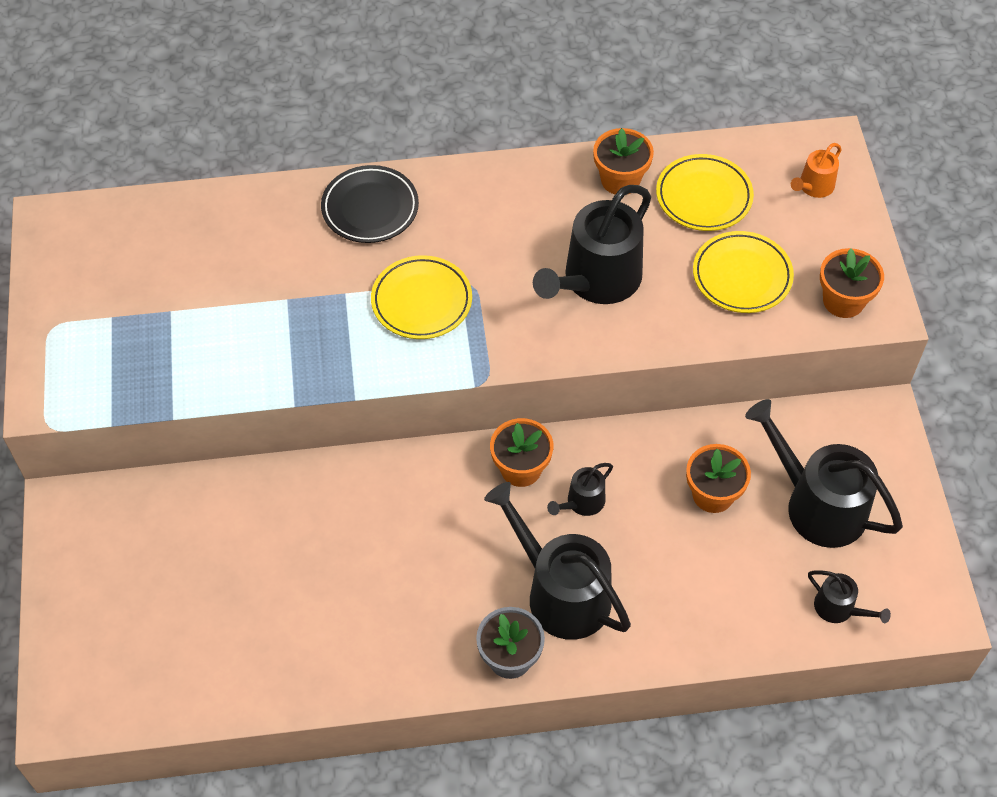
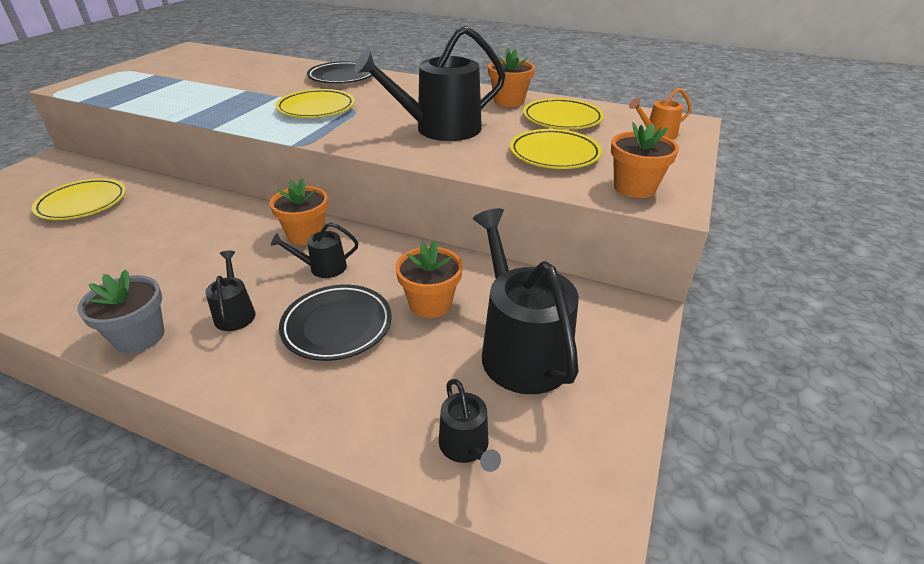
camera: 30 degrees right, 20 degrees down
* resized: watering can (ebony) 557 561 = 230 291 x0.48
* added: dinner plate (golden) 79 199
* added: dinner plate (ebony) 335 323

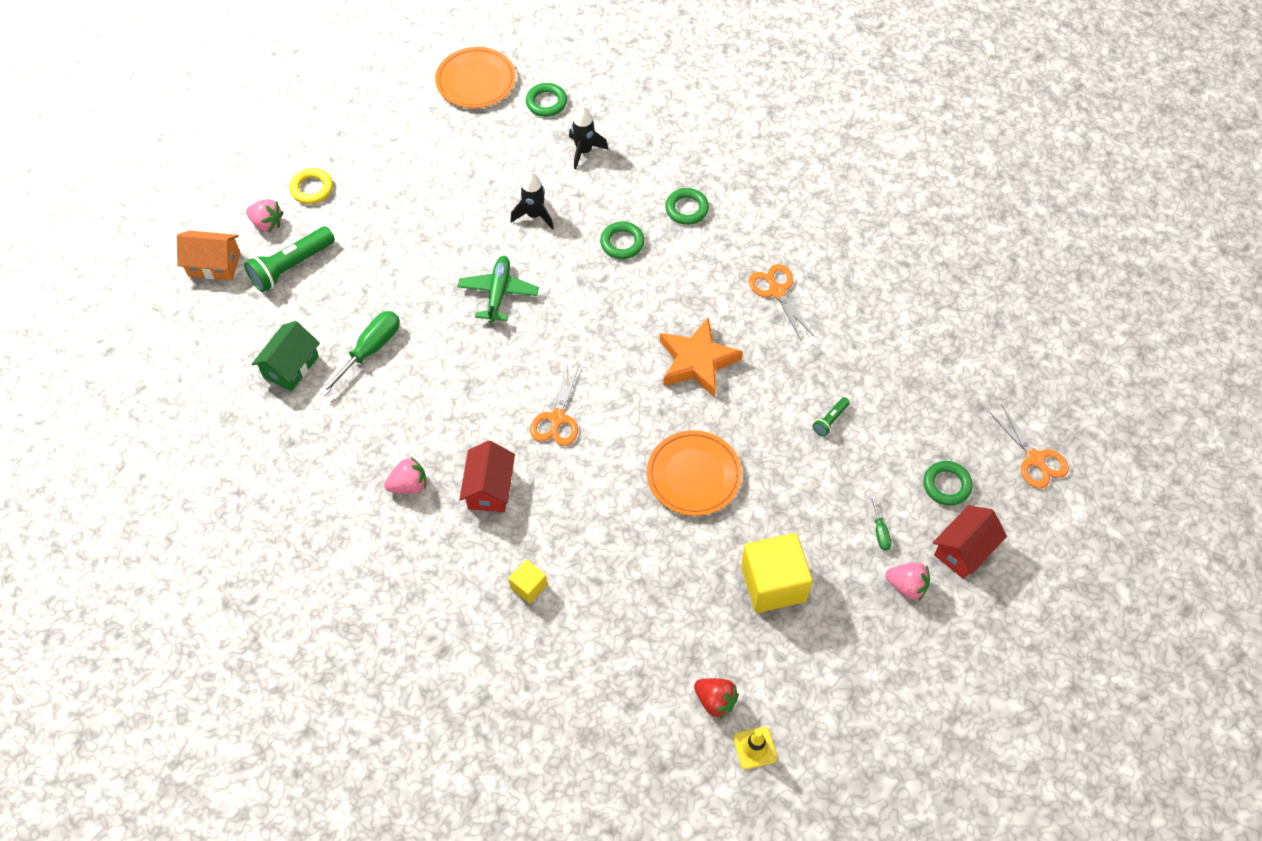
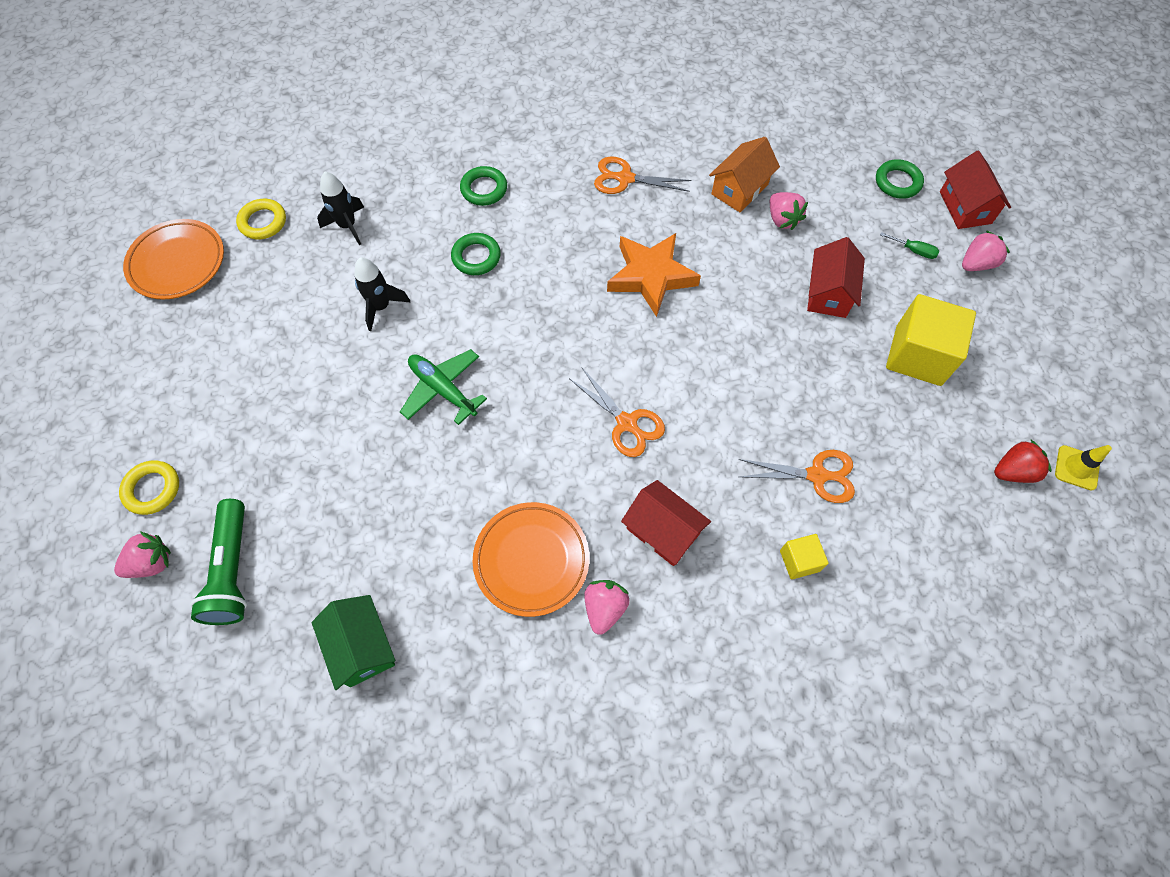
camera: 55 degrees left, 5 degrees up
* recoloured: ring (green) 546 100 to ring (golden) 261 219
* moved: toy house (orange-coloured) 209 255 to 744 174
* removed: screwdriver (green) 359 353
* replaced: pocket torch (green) 831 416 to strawberry (pink) 789 211
* moved: shears (orange-coloured) 1028 446 to 797 476
* moved: dinner plate (orange-coloured) 694 473 to 531 559
* added: toy house (red) 836 277

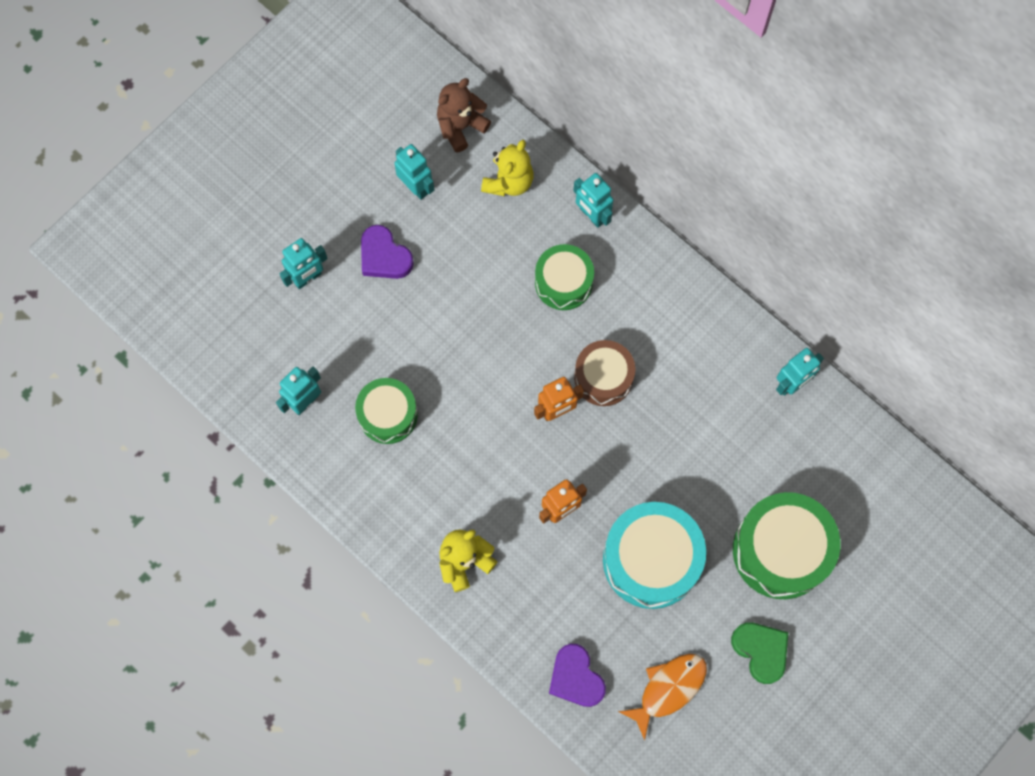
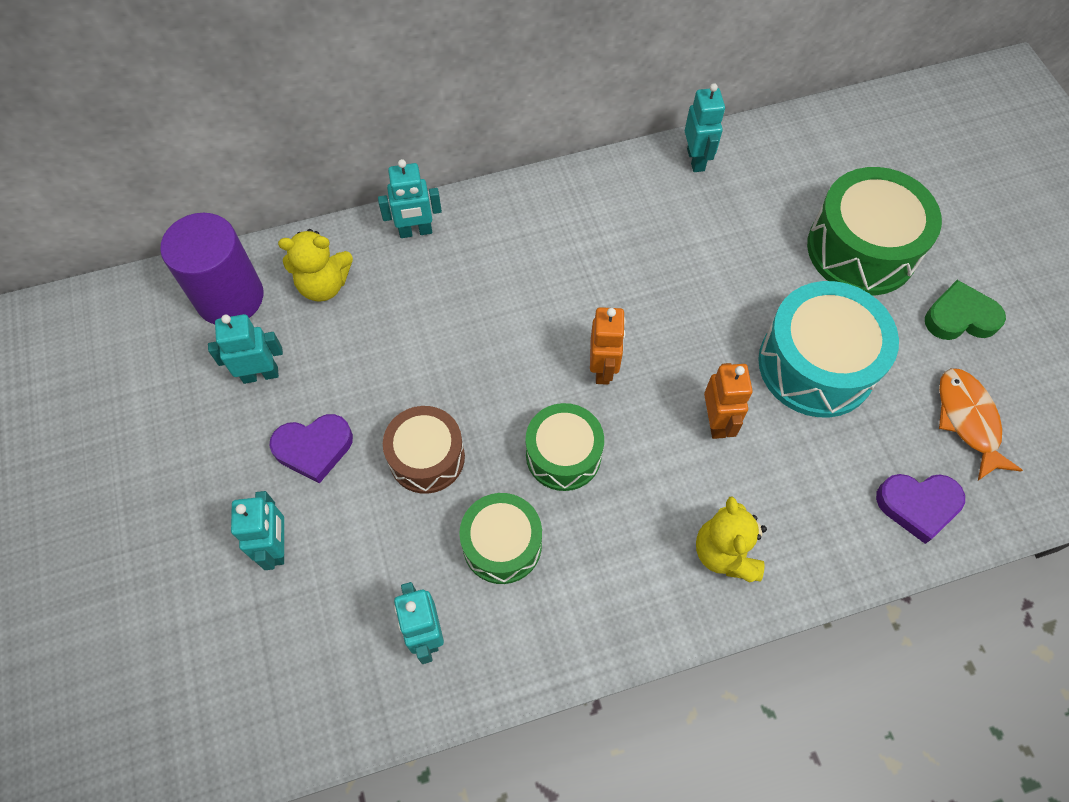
camera: 60 degrees left, 10 degrees down
* replaced: stuffed bear (brown) 464 115 to cylinder (violet) 211 268
* turned: stuffed bear (golden) 507 168 = 315 265 120 degrees clockwise
* moved: snare drum (green) 564 277 to 565 447
* moved: snare drum (brown) 604 373 to 424 450

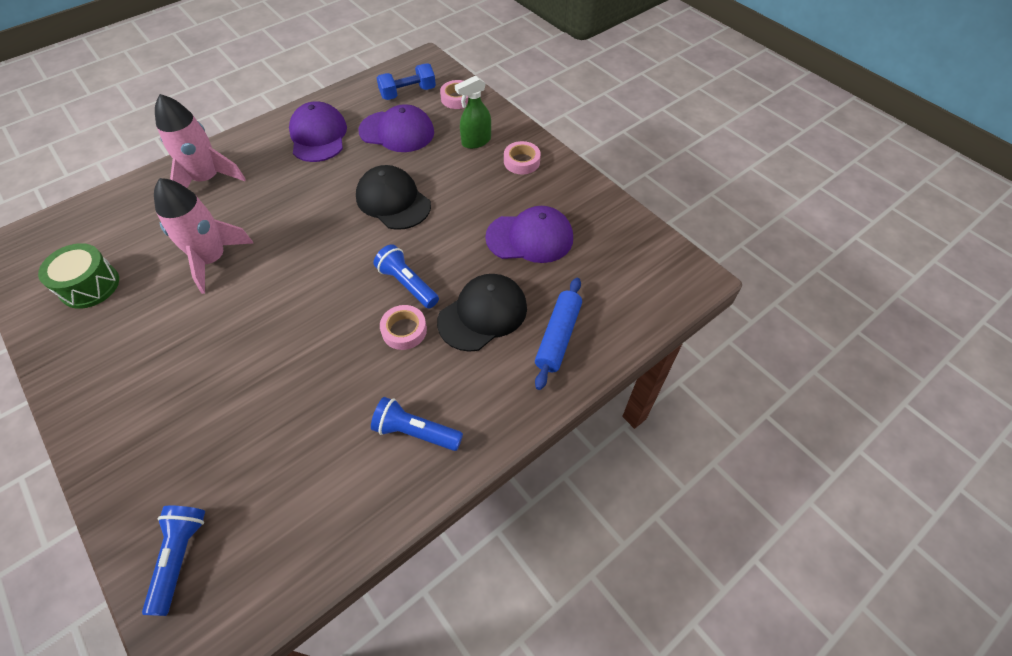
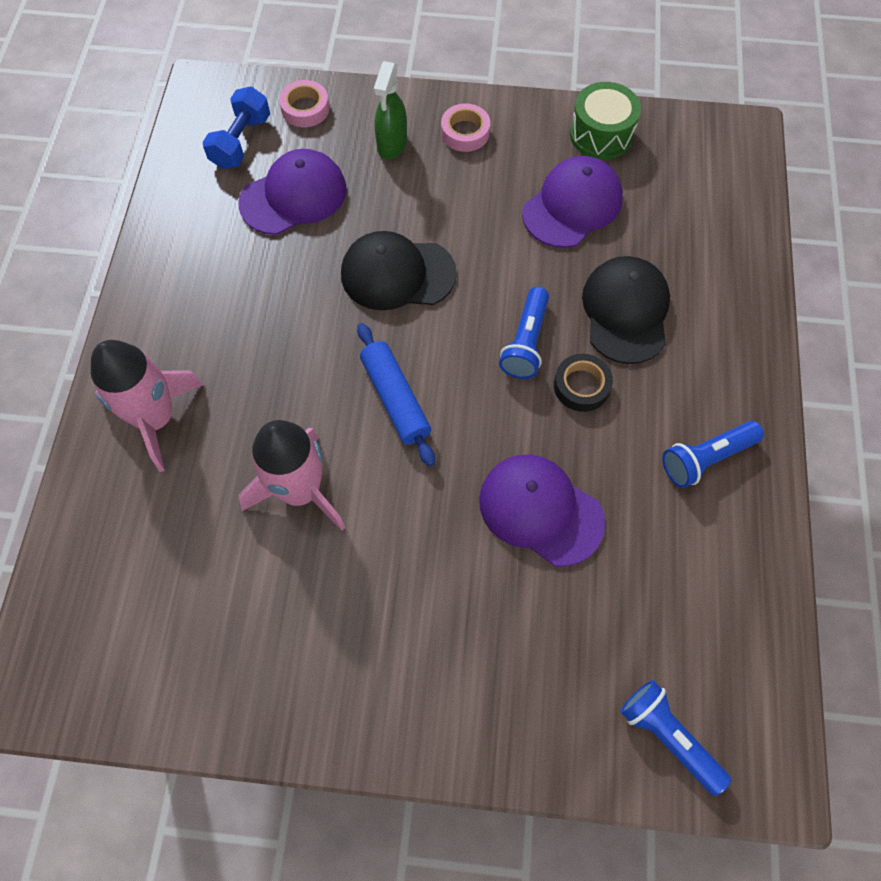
camera: 45 degrees left, 10 degrees up
* moved: peaked cap (violet) 318 131 to 542 510
* moved: snare drum (green) 78 276 to 605 121
* turned: pocket torch (cobalt) 406 276 = 524 333 75 degrees counterclockwise
* moved: pastry roller (cobalt) 558 334 to 396 394
* recoloured: roll of tape (pink) 403 327 to roll of tape (ebony) 583 383

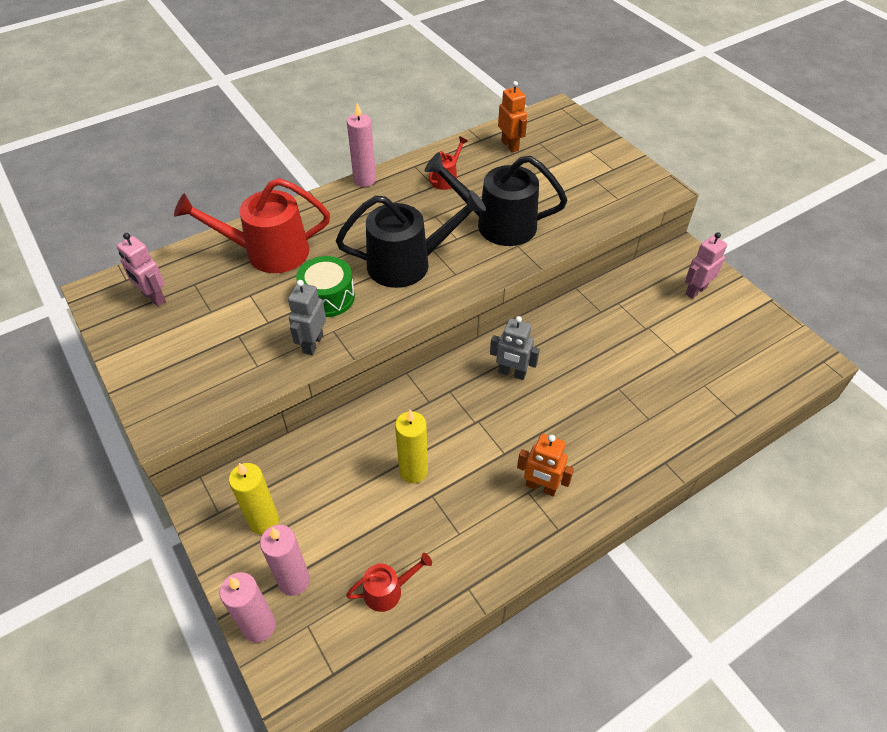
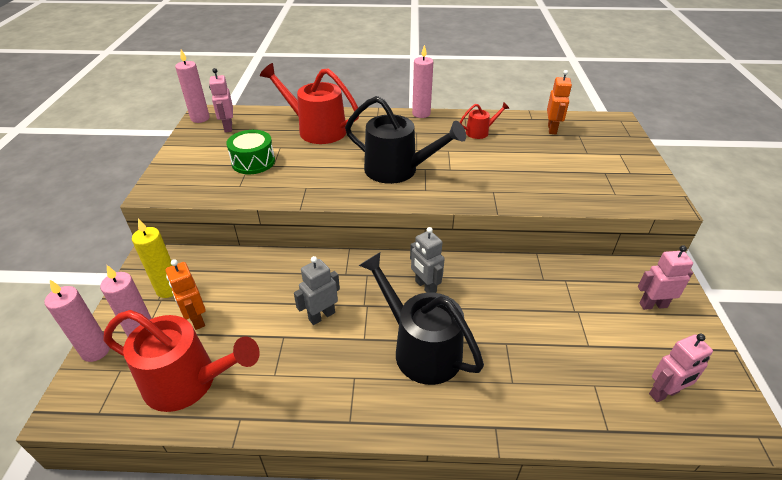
camera: 35 degrees right, 10 degrees down
* moved: watering can (ebony) 496 199 to 421 318
* moved: snare drum (green) 325 286 to 250 152
* moved: robot (gray) 307 317 to 317 290
* removed: wax candle (golden) 411 446
* moved: robot (orange-coloured) 545 465 to 186 294
* resized: watering can (red) 389 582 = 181 361 x2.08
* added: wax candle (pink) 192 86
* added: robot (pink) 681 368

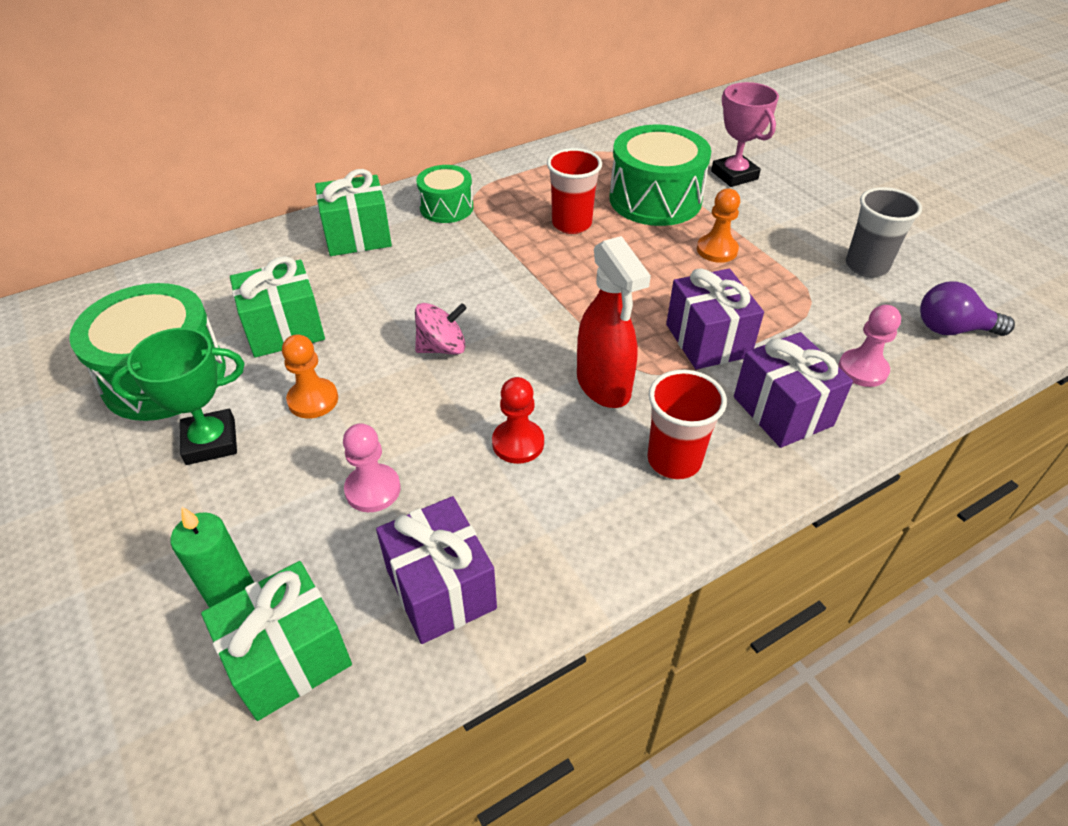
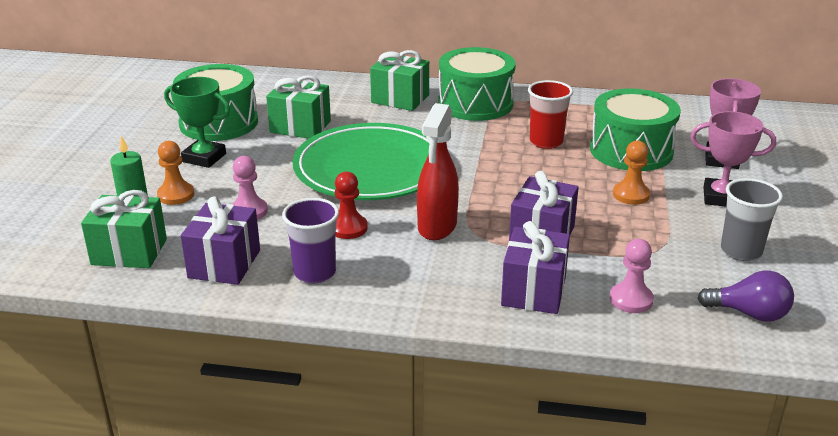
camera: 40 degrees right, 15 degrees down
* resized: snare drum (green) 444 194 = 477 84 x1.75
* turned: bulb (violet) 967 308 = 745 296 150 degrees clockwise
* replaced: spinning top (pink) 441 329 to dinner plate (green) 361 161
* moved: chess pawn (orange-coloured) 310 376 to 175 173
* removed: tumbler (red) 687 424
* added: prize cup (pink) 733 159
* added: tumbler (violet) 310 240

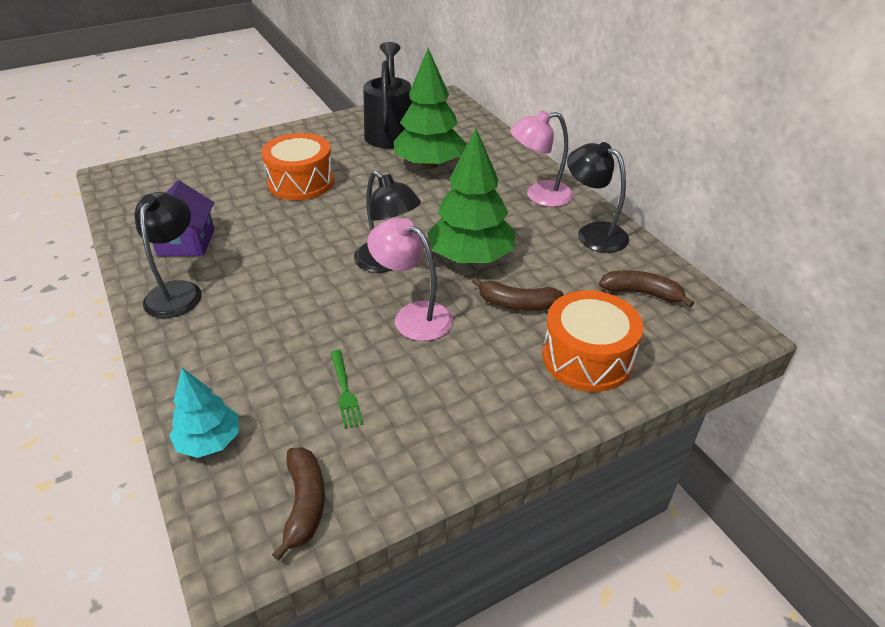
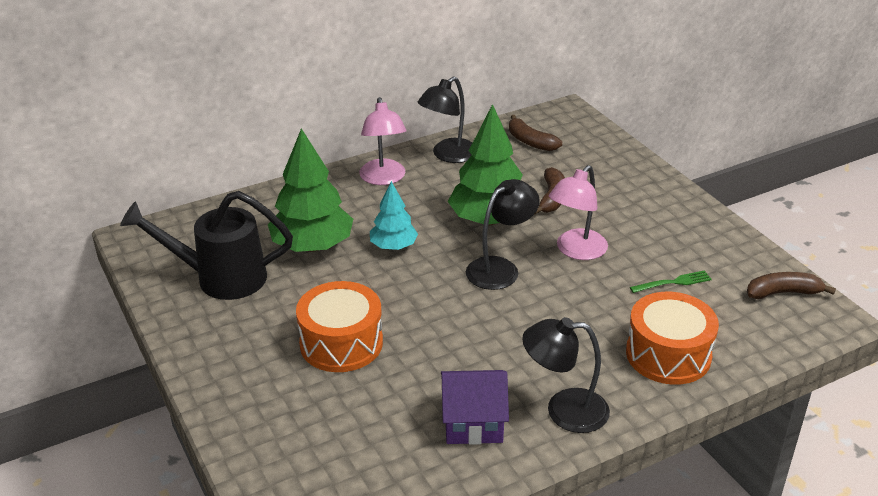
camera: 90 degrees left, 5 degrees down
* turned: toy banana (brown) 646 289 = 535 133 60 degrees counterclockwise
* moved: snare drum (orange-coloured) 592 341 to 672 338
* moved: tree (aqua) 204 413 to 394 215

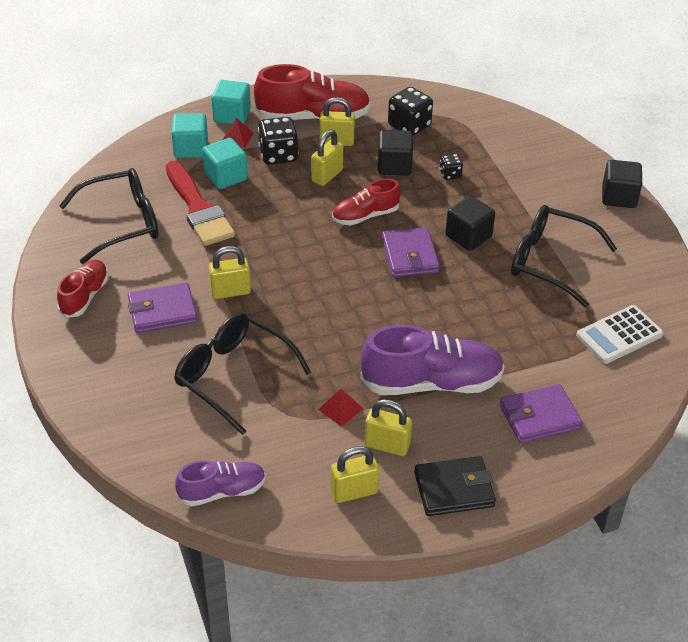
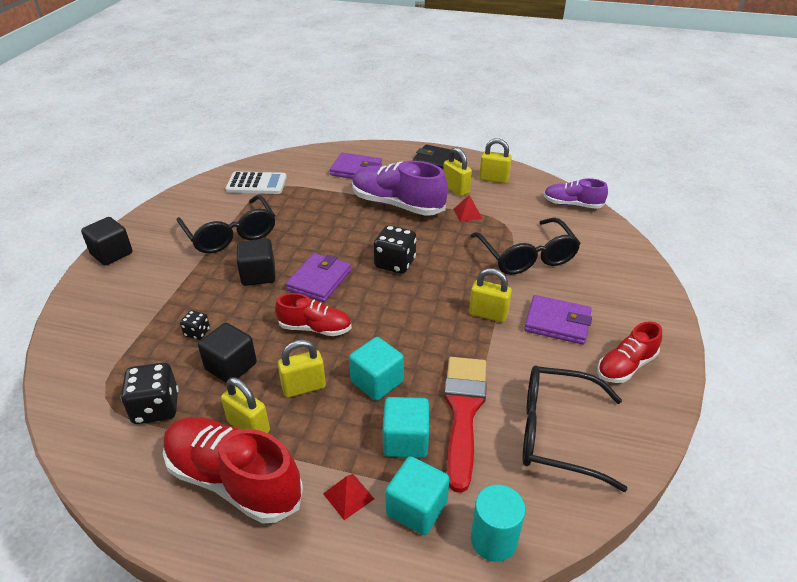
camera: 145 degrees left, 5 degrees down
* moved: block (aqua) 231 102 to 376 369
* moved: game die (ebony) 278 141 to 395 249
* added: cylinder (aqua) 498 523

